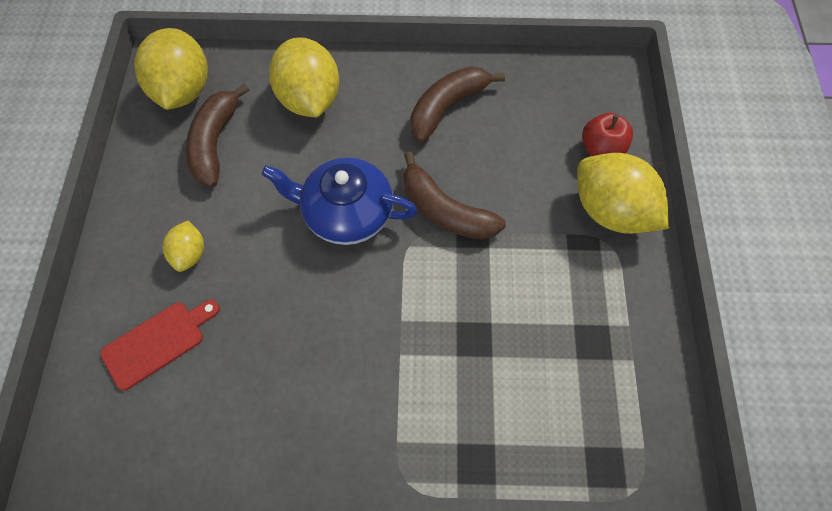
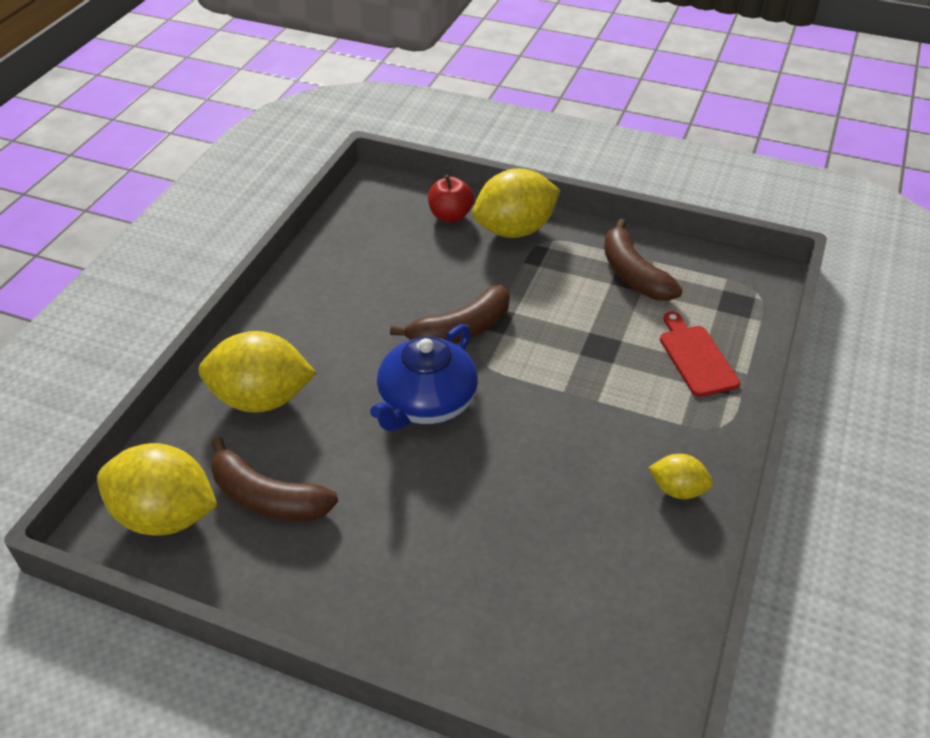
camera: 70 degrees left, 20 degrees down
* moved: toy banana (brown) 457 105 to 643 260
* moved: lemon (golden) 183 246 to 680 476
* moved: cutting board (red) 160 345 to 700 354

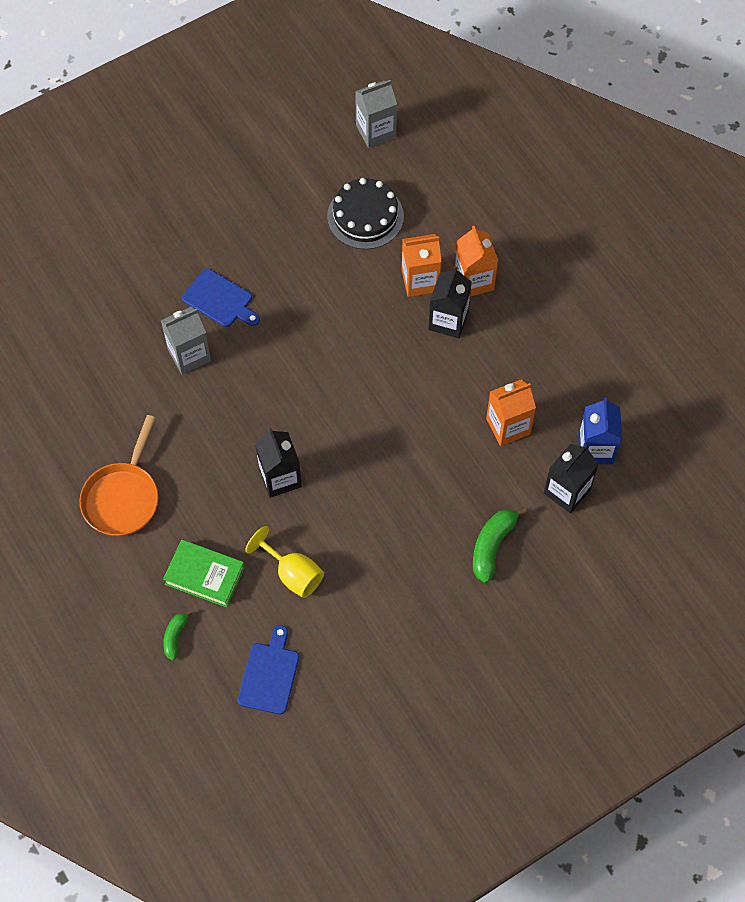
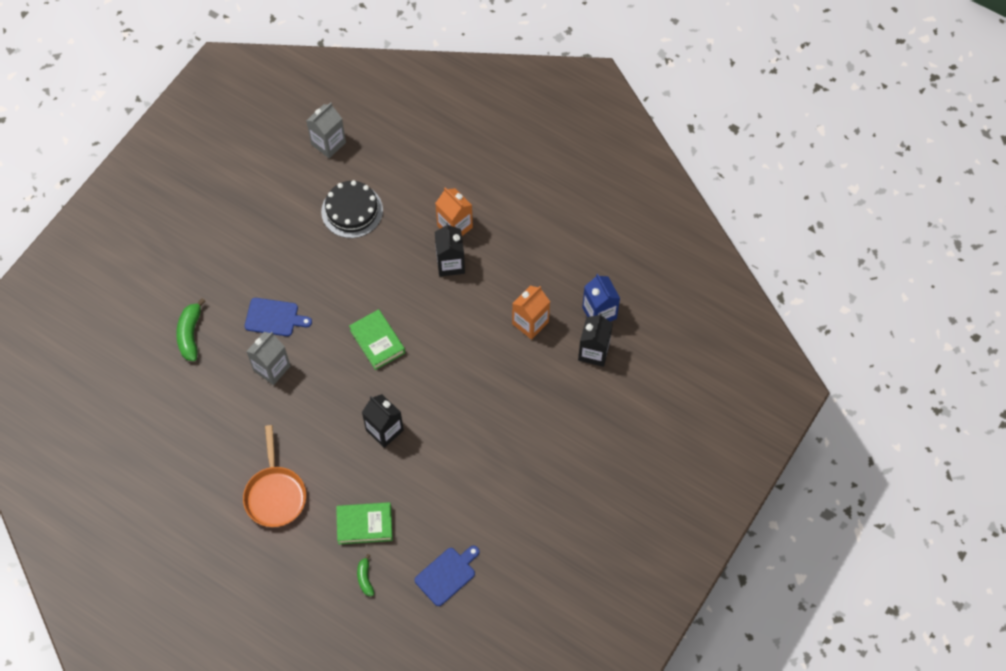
camera: 25 degrees left, 0 degrees up
* removed: juice carton (orange-coloured) 422 265
* moved: toy banana (green) 500 545 to 191 329
* removed: wine glass (golden) 284 562
* turned: cutting board (cobalt) 268 669 = 446 576 60 degrees clockwise
* added: hardback (green) 377 339

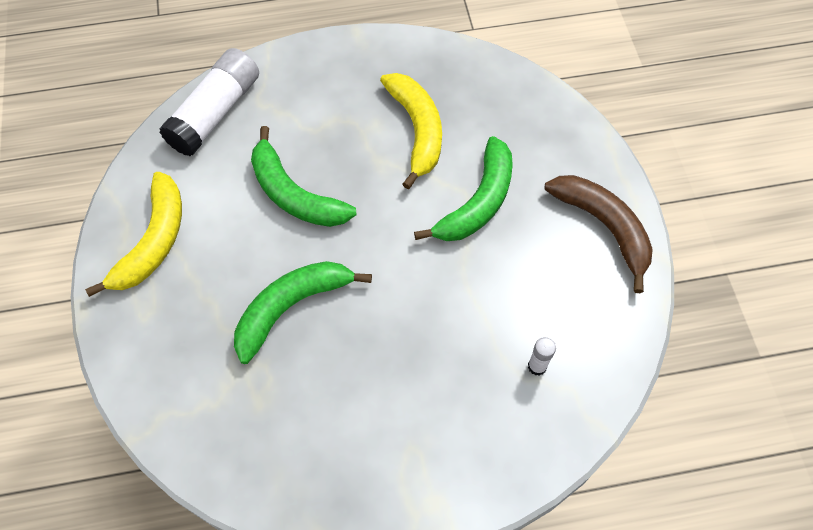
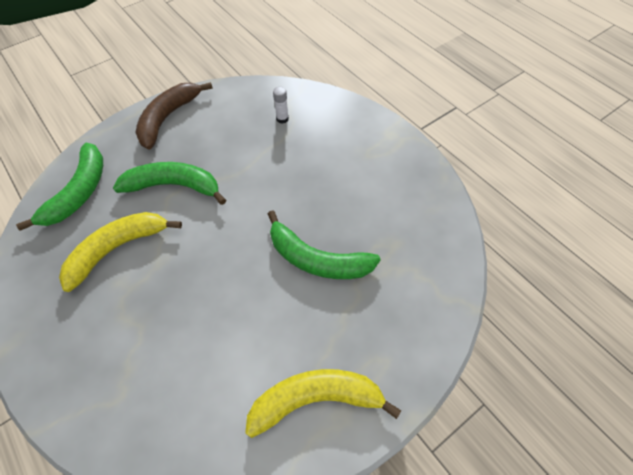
camera: 115 degrees left, 5 degrees down
* removed: glue (snow-white) 209 102
* moved: toy banana (green) 304 176 to 59 187

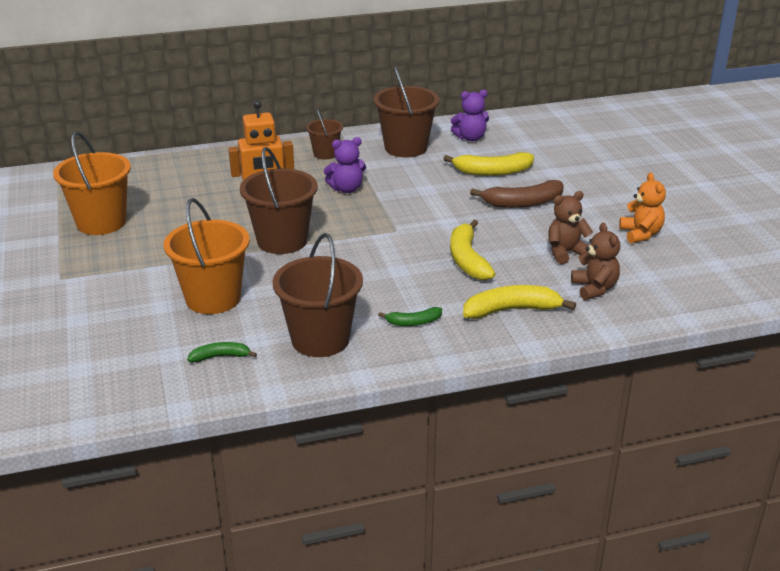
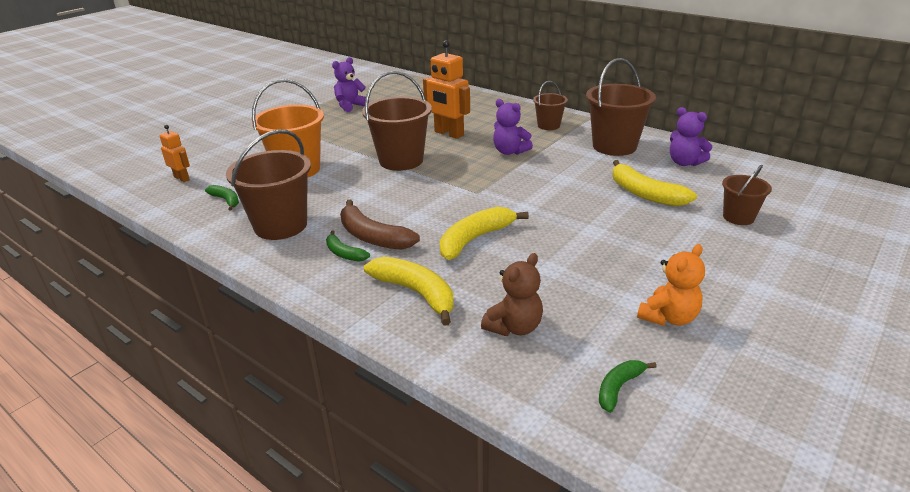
camera: 55 degrees right, 0 degrees up
* replaced: pail (orange-coloured) 92 183 to stuffed bear (violet) 350 84
* moved: toy banana (brown) 517 194 to 380 225
* removed: stuffed bear (brown) 570 227
* added: robot (orange-coloured) 174 153
* added: pail (brown) 747 195
* added: toy banana (green) 628 386

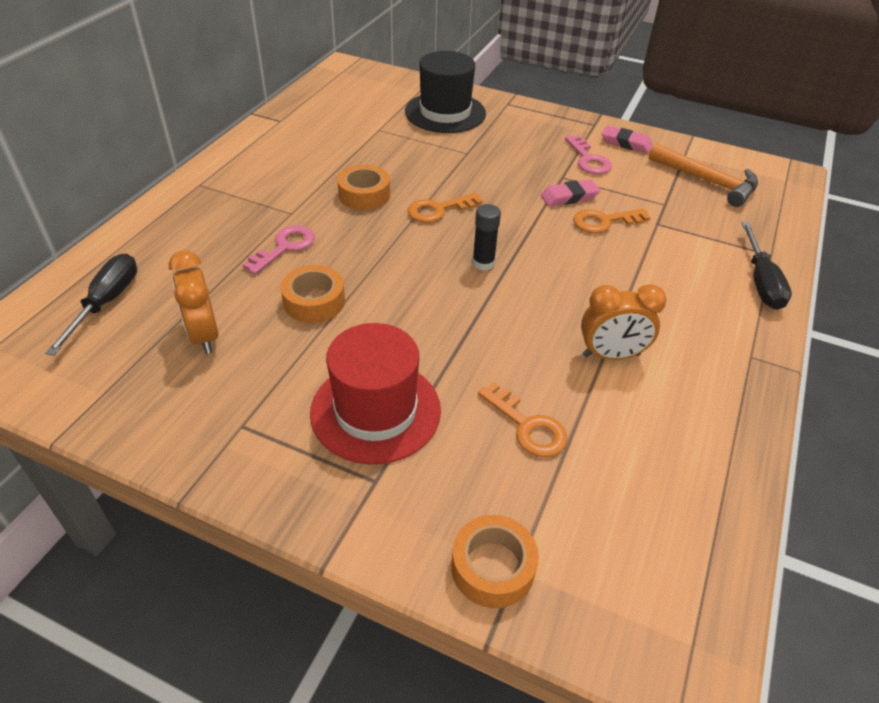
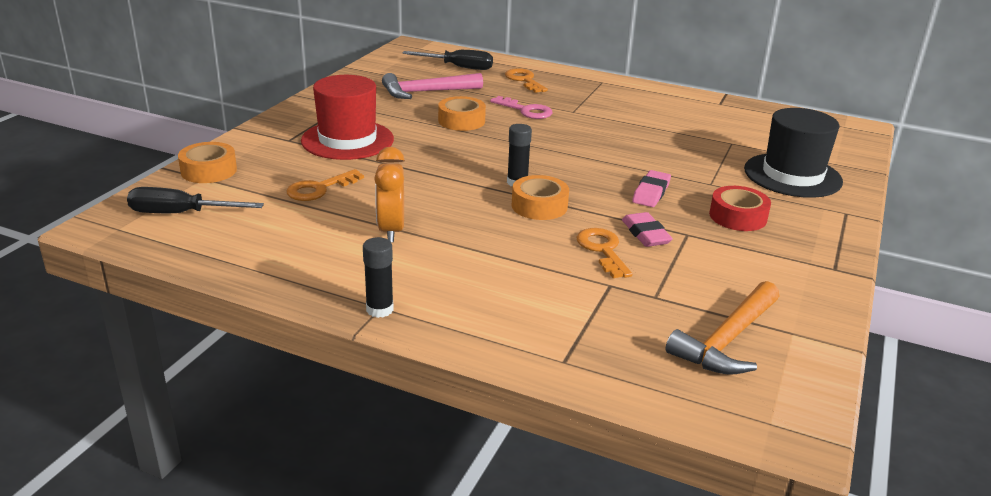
camera: 90 degrees right, 15 degrees down
* moved: pencil eraser (pink) 627 139 to 651 188
* removed: key (pink) 588 154
* moved: roll of tape (orange-coloured) 363 187 to 540 197
* moved: key (orange-coloured) 445 207 to 526 80
* moved: screwdriver (ebony) 766 266 to 195 200
* replaced: alarm clock (orange-coloured) 194 302 to carpenter's hammer (pink) 432 86
* added: roll of tape (red) 740 208
* added: glue (ebony) 378 277

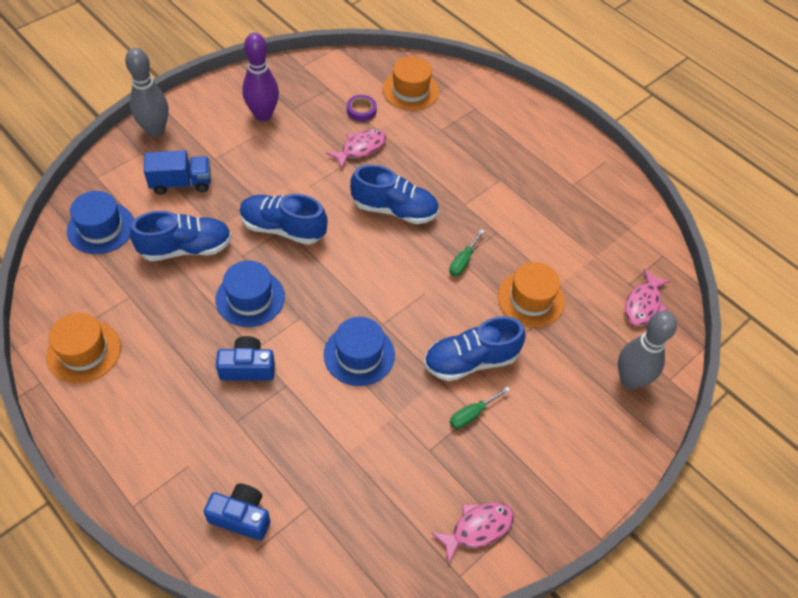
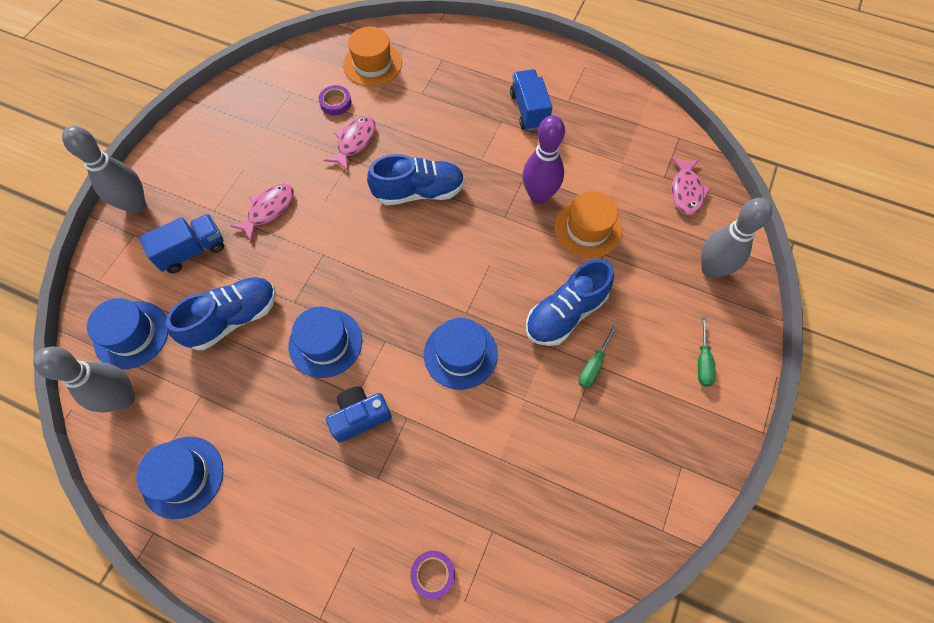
camera: 20 degrees left, 10 degrees up
* moved: skittle (violet) 260 77 to 544 159
* removed: lace-up shoe (cobalt) 283 219
* moved: screwdriver (green) 467 252 to 707 352
* recoloured: top hat (orange-coloured) 83 348 to top hat (cobalt) 179 478
* replaced: camera (cobalt) 237 512 to roll of tape (violet) 433 575
* moved: toy fish (pink) 472 533 to 262 212
* added: lorry (cobalt) 531 100
* added: skittle (gray) 84 379

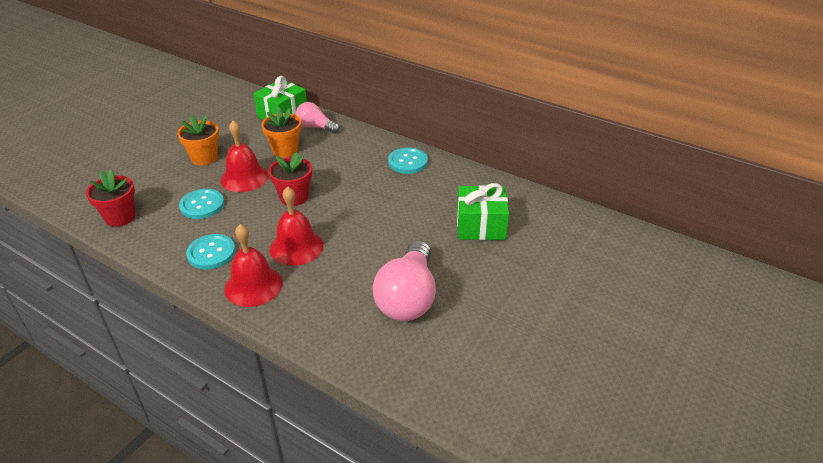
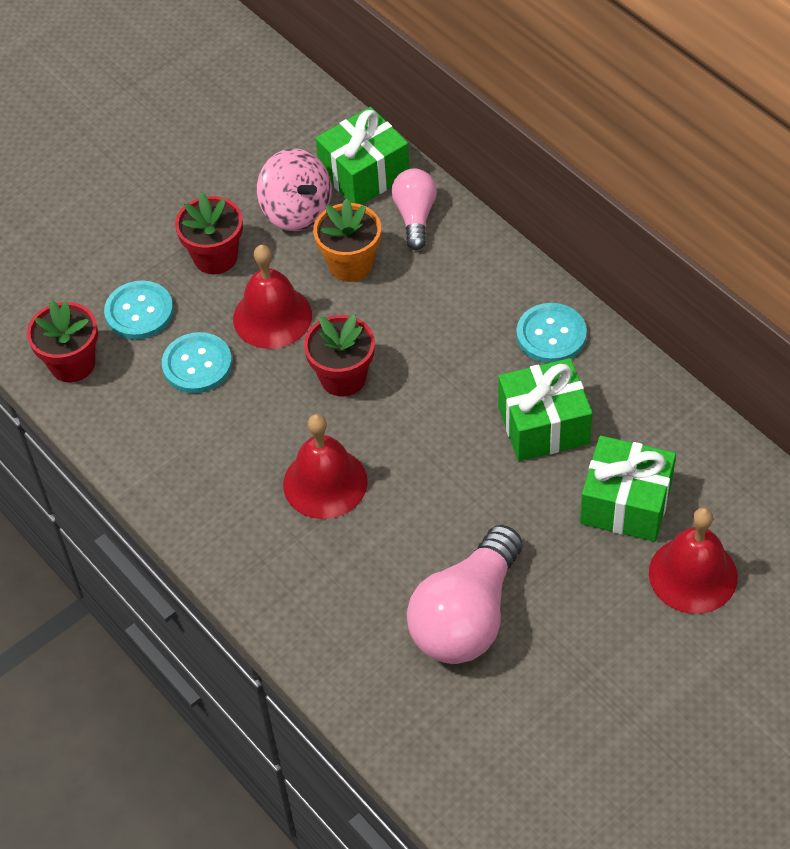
camera: 20 degrees right, 15 degrees up
* turned: bulb (pink) 317 117 = 414 209 45 degrees clockwise
* recoloured: plant pot (orange-coloured) 198 140 to plant pot (red) 209 233
* moved: bell (red) 253 265 to 693 560
* moved: button (aqua) 211 252 to 138 310
* added: spinning top (pink) 294 189
* added: gift (green) 545 409

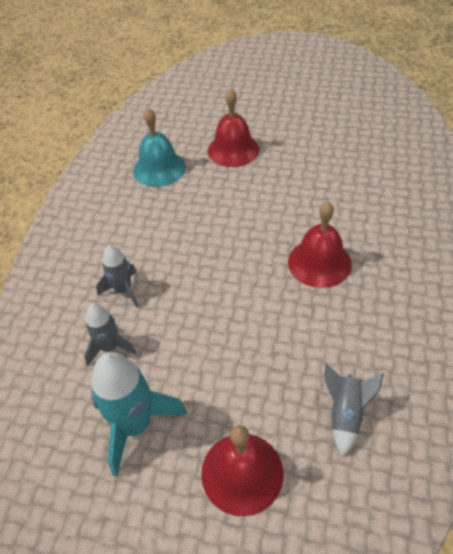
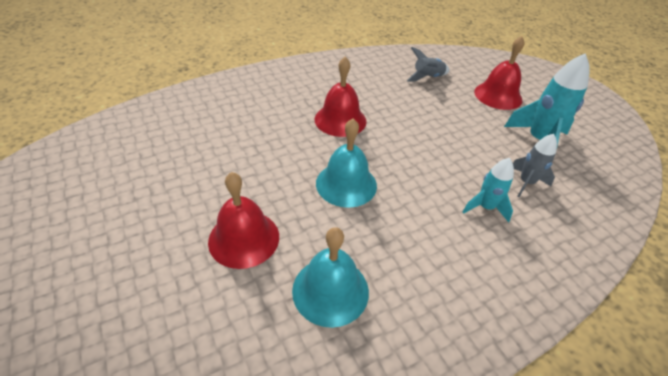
camera: 135 degrees left, 5 degrees down
* recoloured: rocket (gray) 117 276 to rocket (aqua) 488 190
* added: bell (aqua) 346 163

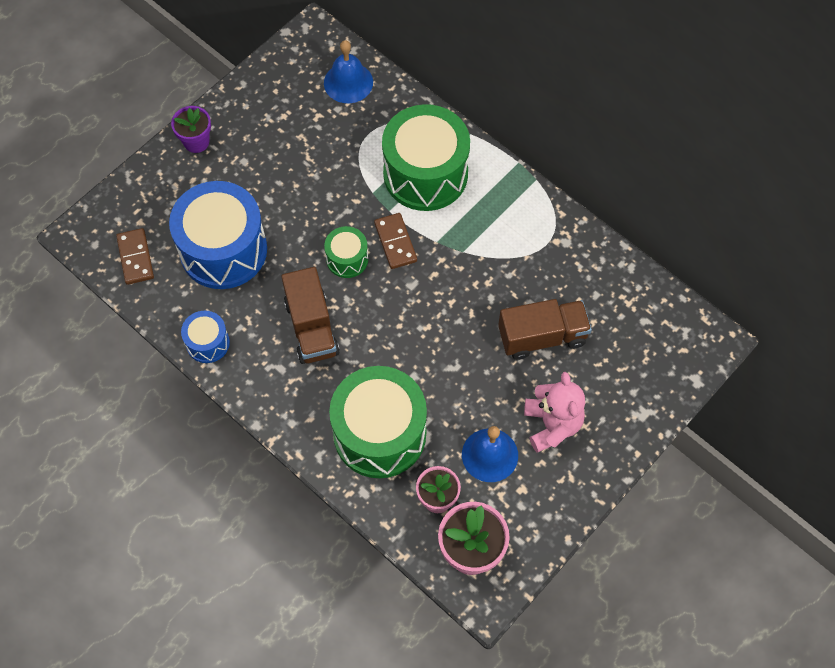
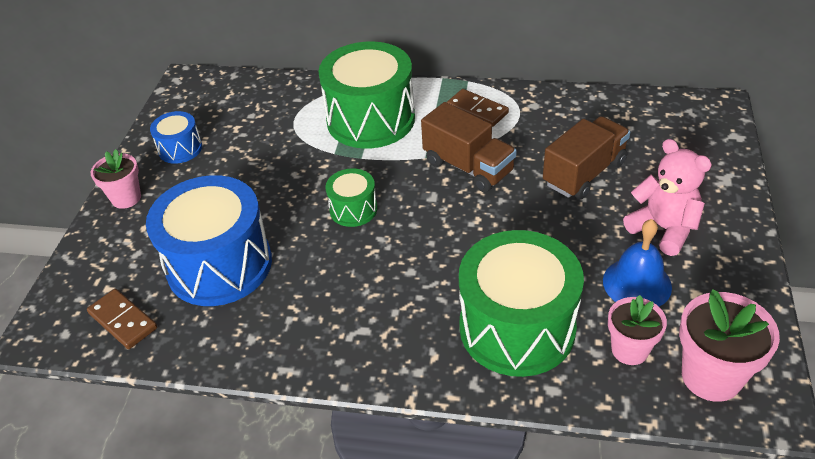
camera: 30 degrees left, 20 degrees down
* removed: bell (cobalt) 348 71
* recoloured: plant pot (violet) 191 129 to plant pot (pink) 116 179
* moved: domino (brown) 395 241 to 478 108
* moved: lorry (brown) 310 315 to 469 147
* moved: snare drum (cobalt) 205 337 to 176 137

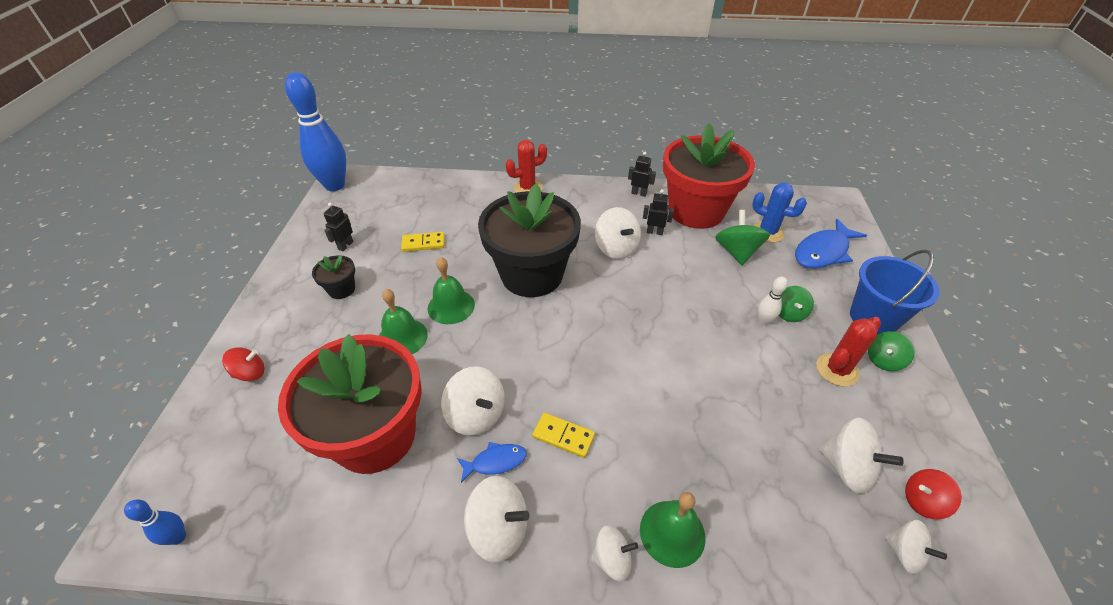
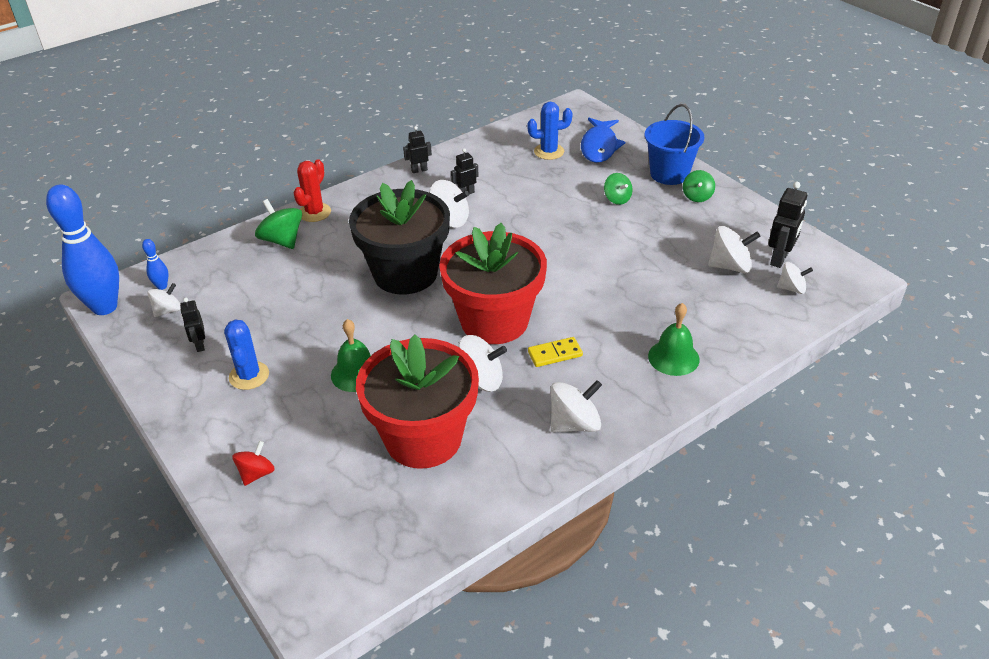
camera: 40 degrees left, 5 degrees down
* moved: plant pot (red) 709 176 to 493 283
* moved: spinning top (green) 742 237 to 278 224
* removed: domino (golden) 423 242
* replaced: plant pot (ebony) 333 277 to prickly plant (cobalt) 246 354
* removed: bell (green) 451 290
* removed: skittle (snow-white) 773 301
* removed: prickly plant (red) 848 351
* removed: toy fish (cobalt) 492 462
* replaced: spinning top (red) 933 494 to robot (ebony) 787 225
* moved: skittle (cobalt) 155 522 to 155 264
* moved: spinning top (snow-white) 614 553 to 164 300

